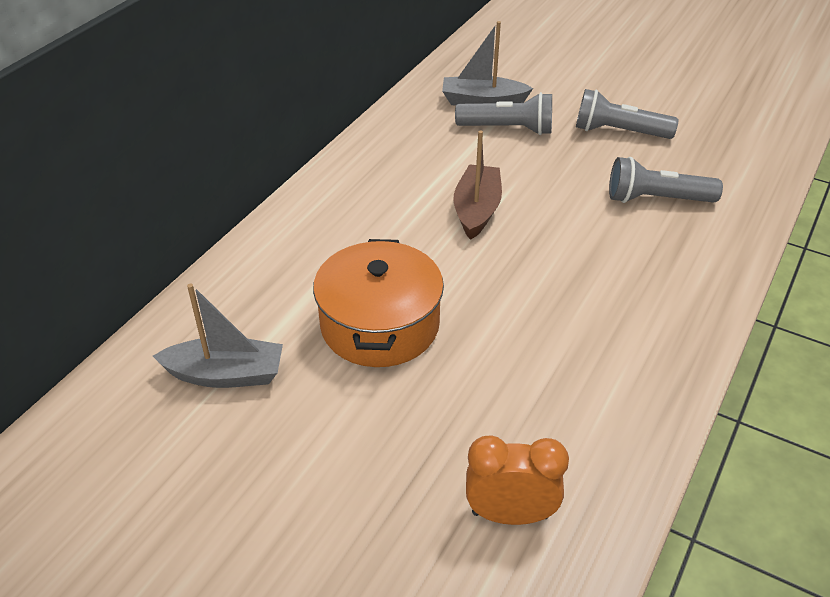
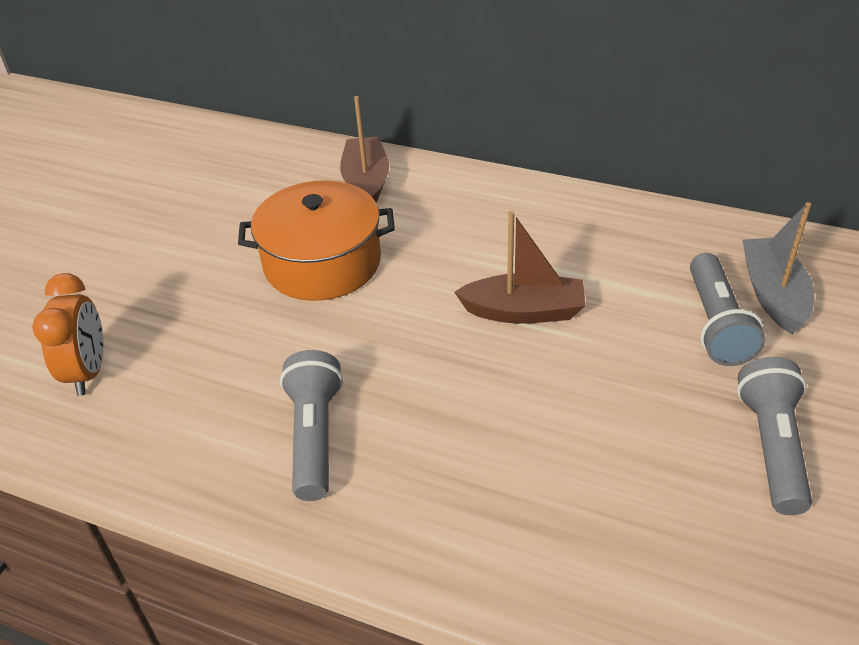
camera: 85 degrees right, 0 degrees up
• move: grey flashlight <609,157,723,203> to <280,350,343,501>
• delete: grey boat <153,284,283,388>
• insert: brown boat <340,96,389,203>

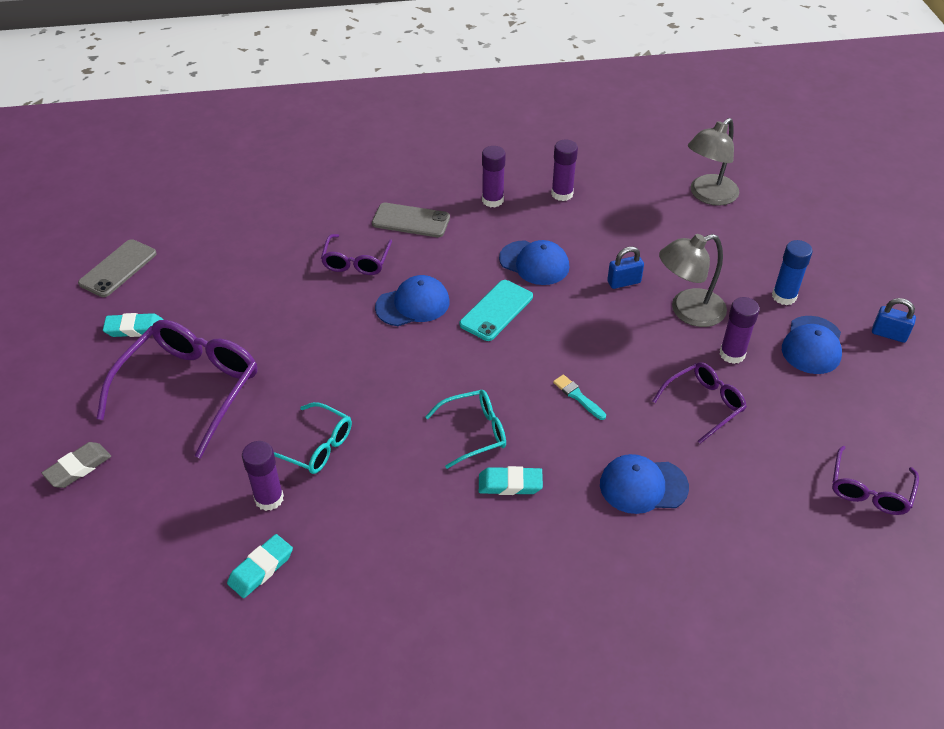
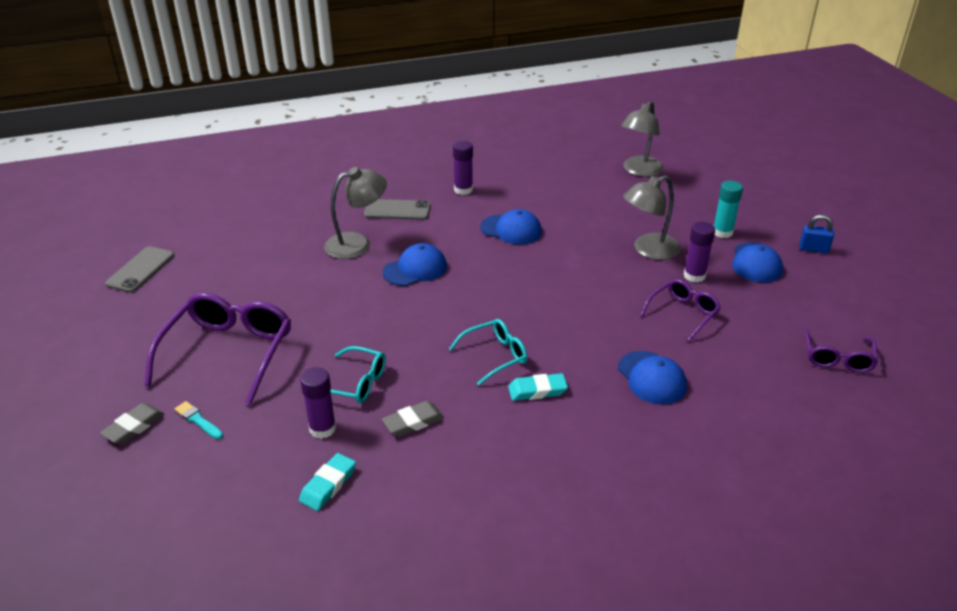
camera: 10 degrees left, 10 degrees down
• delete: purple glue stick <551,139,578,201>
• replace: purple glasses <321,234,392,275> to grey lamp <324,167,387,259>
• recolor: blue glue stick <772,240,813,305> to turquoise glue stick <714,181,743,238>
• delete: blue padlock <607,246,644,289>
• delete: turquoise phone <459,280,533,341>
• delete: turquoise eraser <103,313,164,337>
• move: turquoise brush <553,375,606,420> to <175,401,223,439>
• rotate: blue cap <600,454,689,514> = <618,351,687,404> 105 degrees counterclockwise
• insert: grey eraser <382,401,444,437>

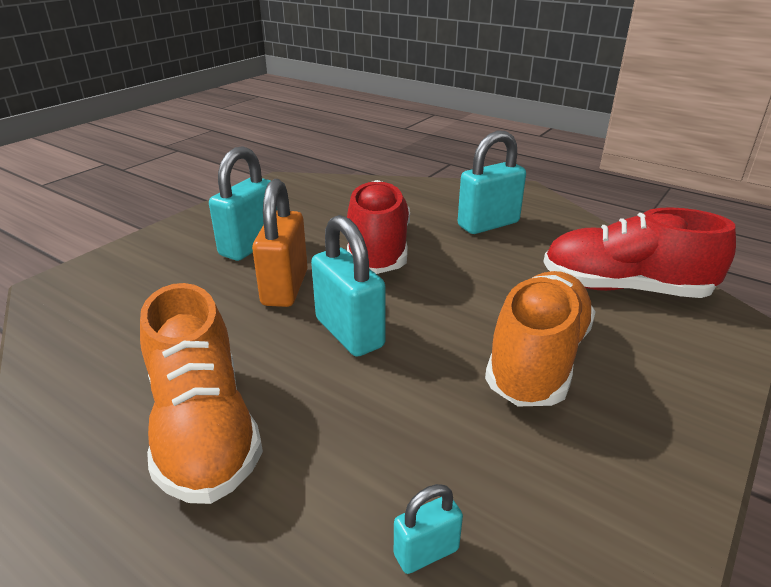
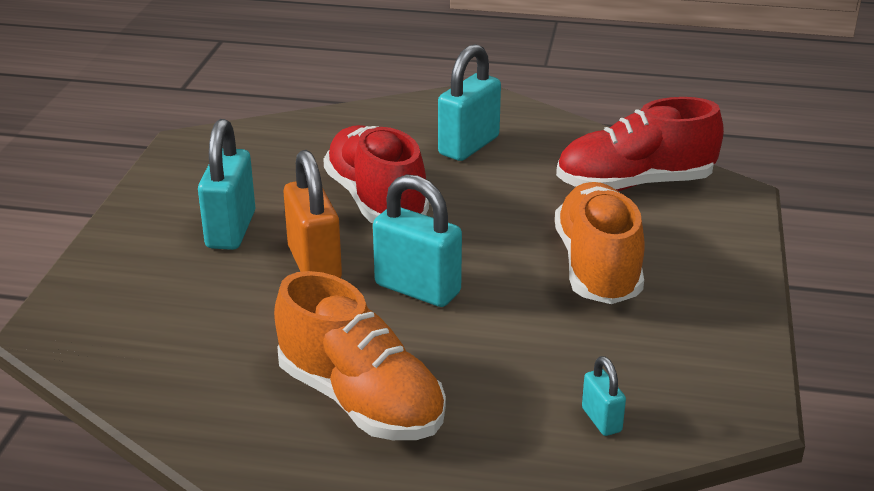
camera: 25 degrees left, 0 degrees up
• rotate: turquoise padlock <394,484,463,574> = <582,356,626,436> 60 degrees counterclockwise

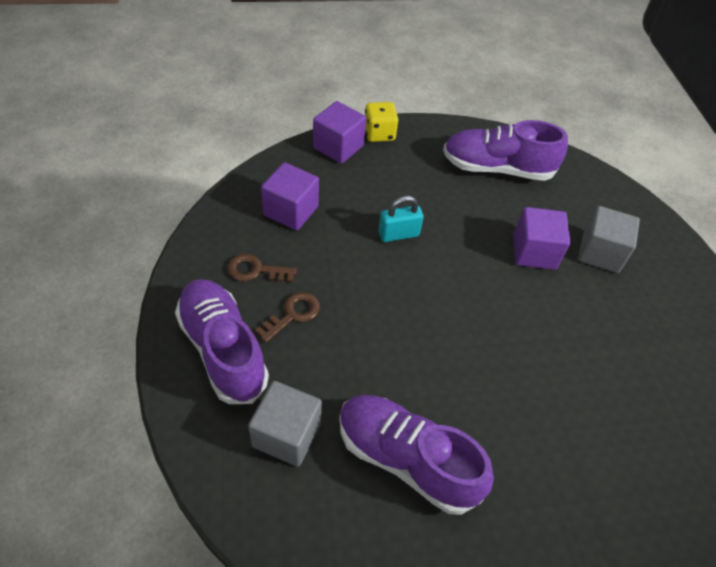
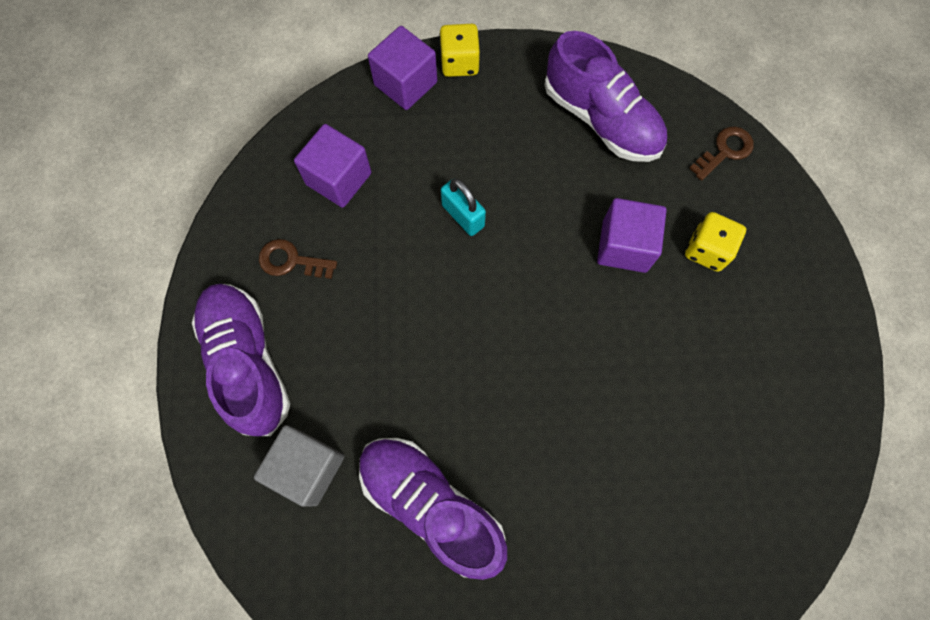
camera: 10 degrees right, 20 degrees up
• rotate: purple shoe <443,120,568,181> = <544,31,667,162> 150 degrees counterclockwise
• rotate: turquoise padlock <378,196,424,242> = <441,178,486,236> 60 degrees clockwise
• replace: grey cube <578,206,640,273> to yellow dice <685,212,746,272>
• move: brown key <255,292,320,343> to <689,127,754,181>

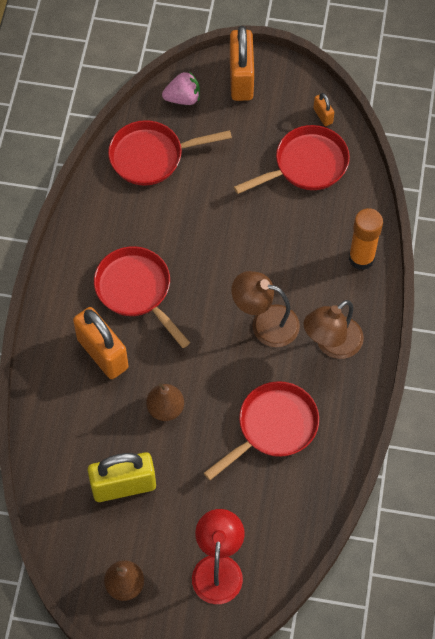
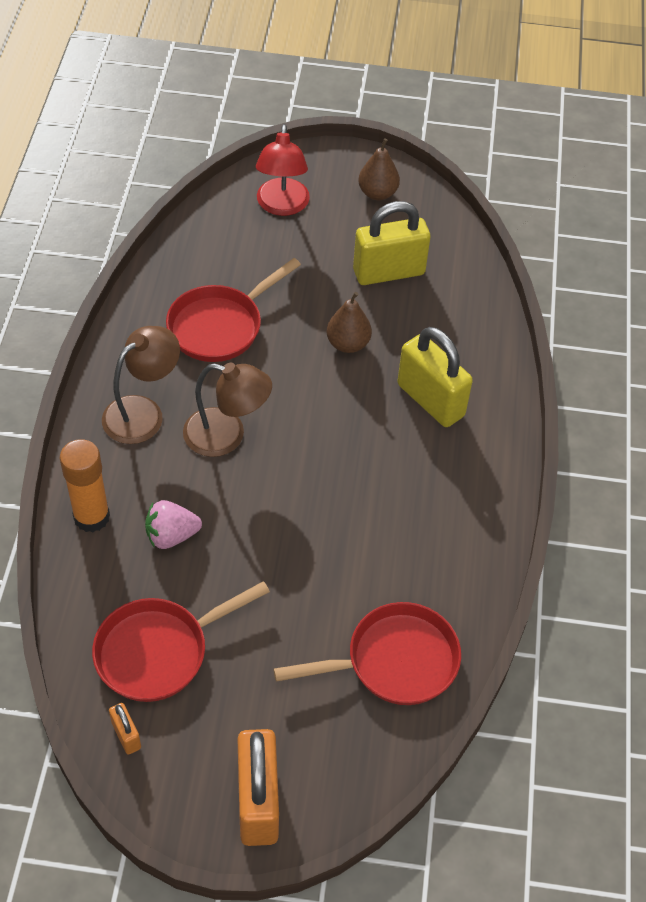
camera: 175 degrees right, 10 degrees down
• move: pink strawberry <162,72,200,105> to <145,500,202,549>
• delete: red pan <94,246,190,348>
• recolor: orange padlock <73,307,128,379> to yellow padlock <397,327,473,427>

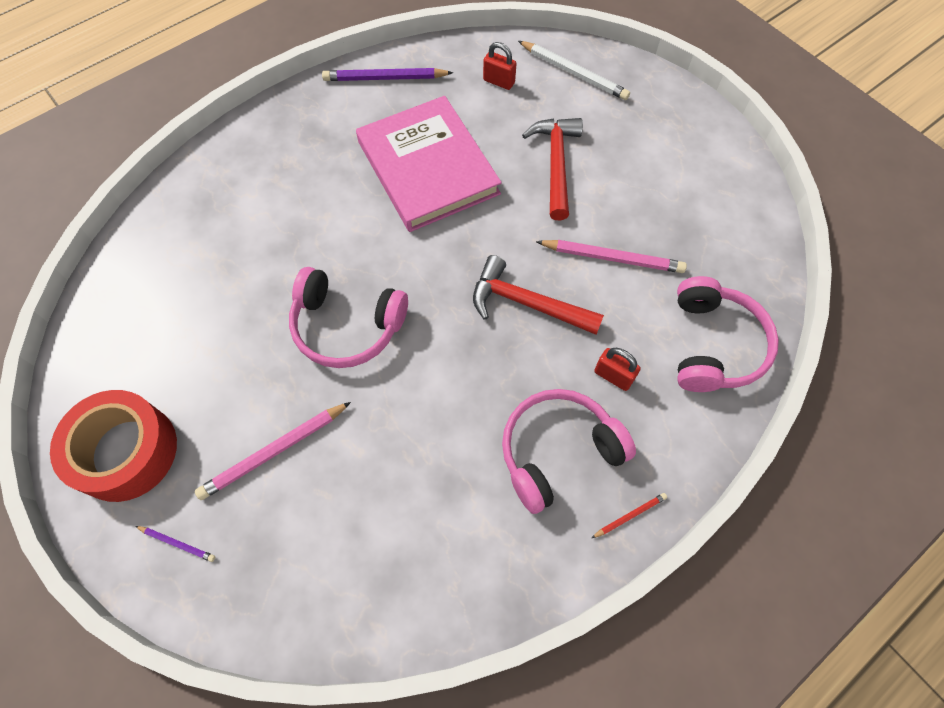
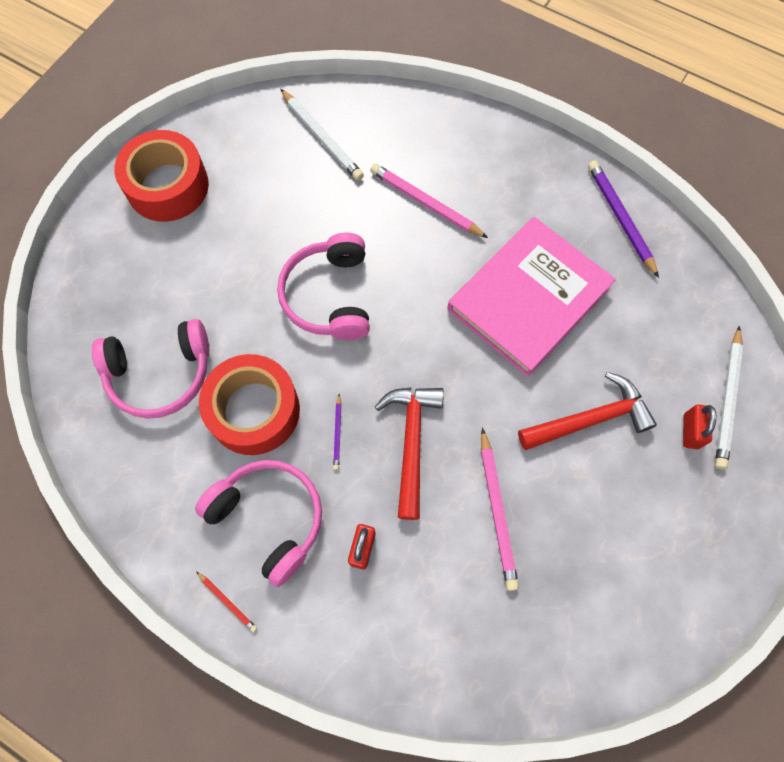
camera: 70 degrees right, 5 degrees up
• move: red padlock <483,42,517,90> to <683,404,717,449>
• move: pink headphones <677,276,779,392> to <92,319,209,419>
• move: pink pencil <195,402,351,500> to <370,163,488,238>
• move: purple pencil <135,526,215,562> to <333,394,341,470>
• insert: white pencil <281,89,364,181>
• insert: red tape <199,354,300,455>

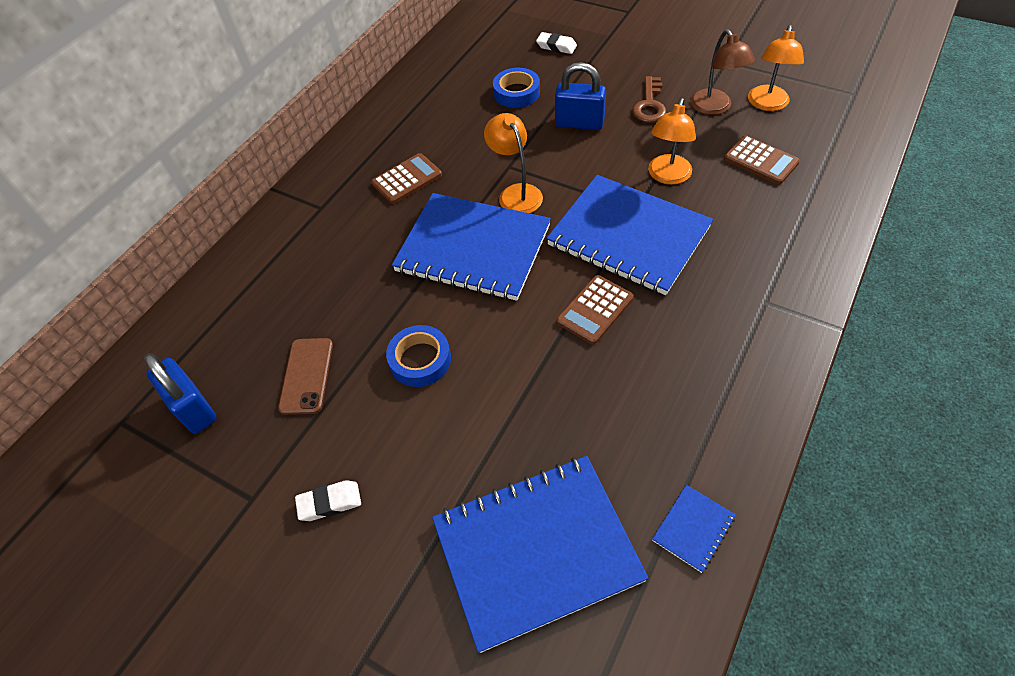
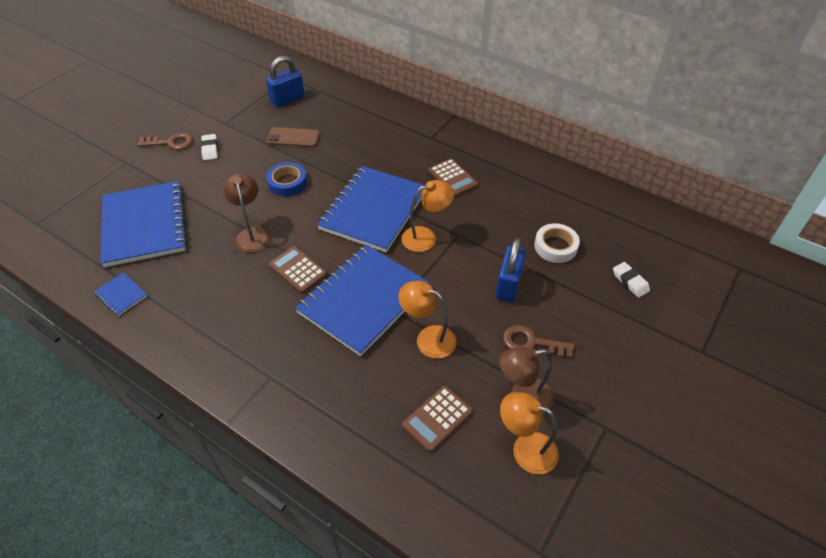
camera: 90 degrees right, 5 degrees down
• rotate: white eraser <536,32,577,54> = <613,262,650,298> 60 degrees counterclockwise
• recolor: blue tape <493,68,540,108> to white tape <534,223,580,263>
• insert: brown key <137,133,193,150>
• insert: brown lamp <223,173,271,253>

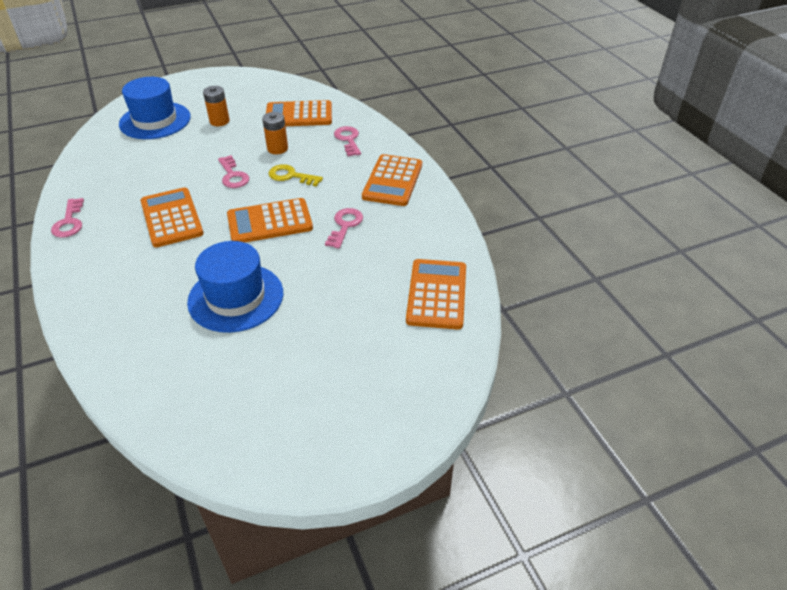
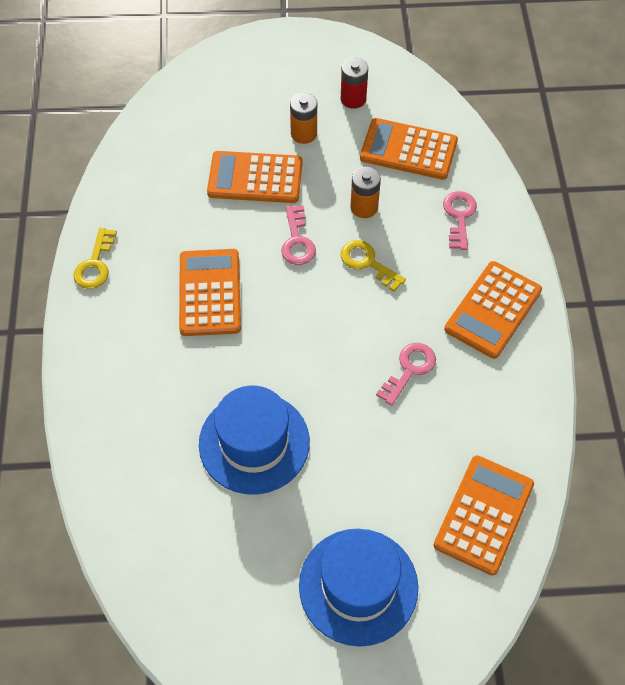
camera: 20 degrees right, 15 degrees up
• move: blue hat <119,77,191,139> to <299,529,418,647>
• recolor: pink key <51,198,84,238> to yellow key <73,228,117,289>
• move: orange calculator <227,198,313,243> to <207,151,303,203>
• insert: red battery <341,58,368,109>

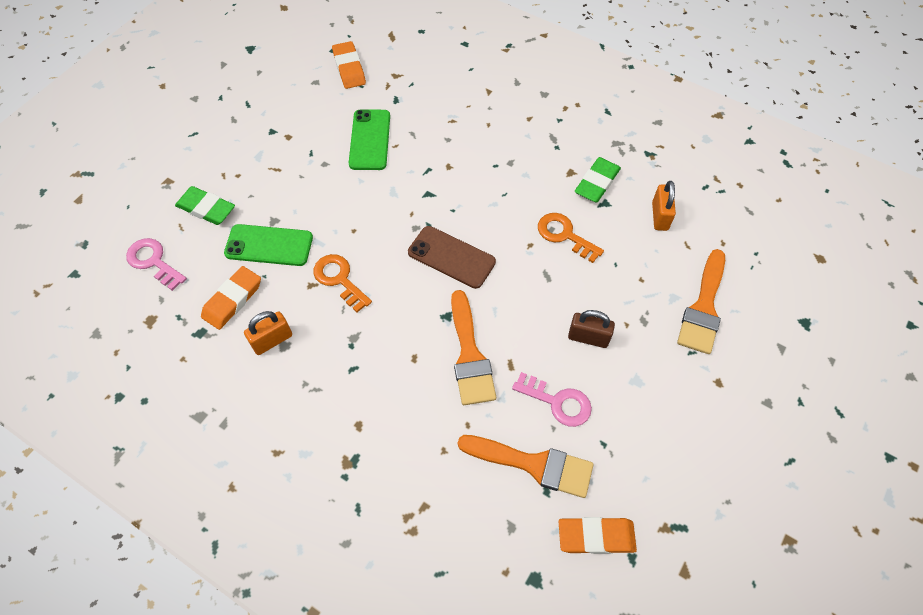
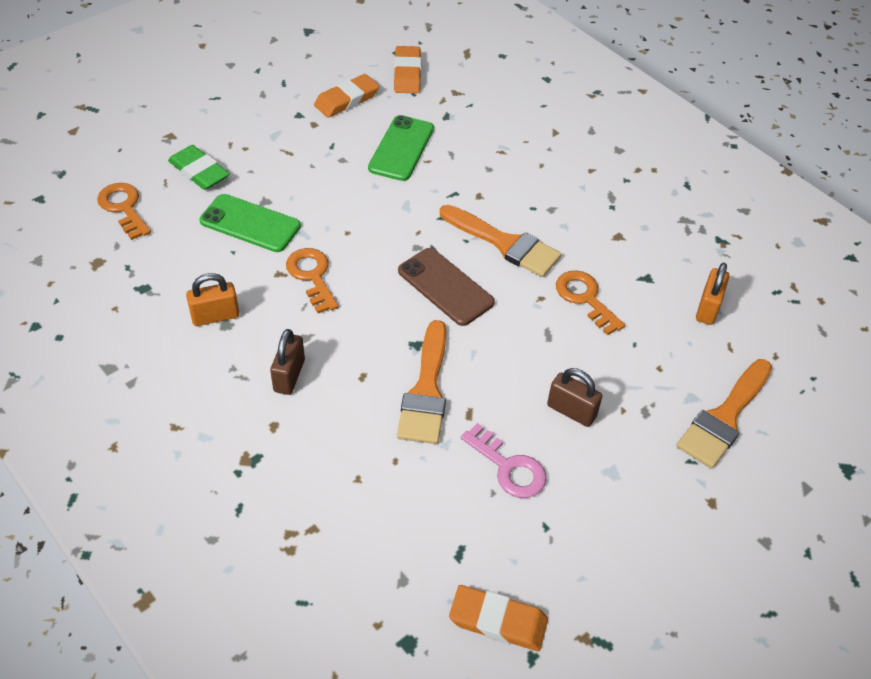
camera: 15 degrees right, 10 degrees down
• delete: green eraser <575,157,621,203>
• recolor: pink key <126,238,187,291> to orange key <97,183,151,240>
• move: orange eraser <201,266,261,330> to <314,74,379,118>
• move: orange brush <458,435,594,498> to <440,205,562,277>
• insert: brown padlock <270,329,305,395>

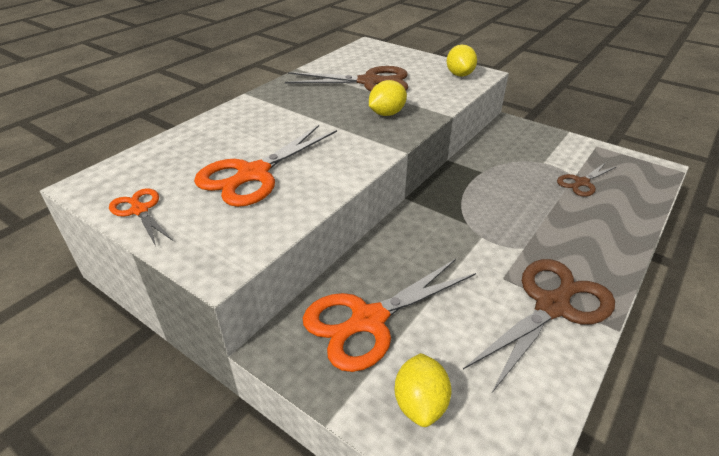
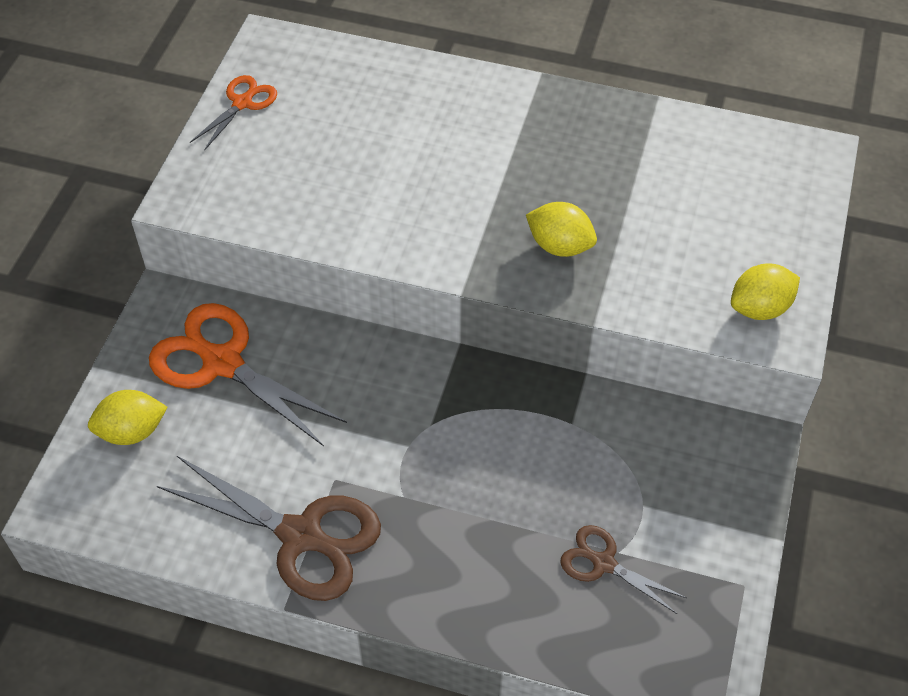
camera: 70 degrees right, 15 degrees up
• delete: brown scissors <285,66,408,91>
• delete: orange scissors <194,125,337,207>

